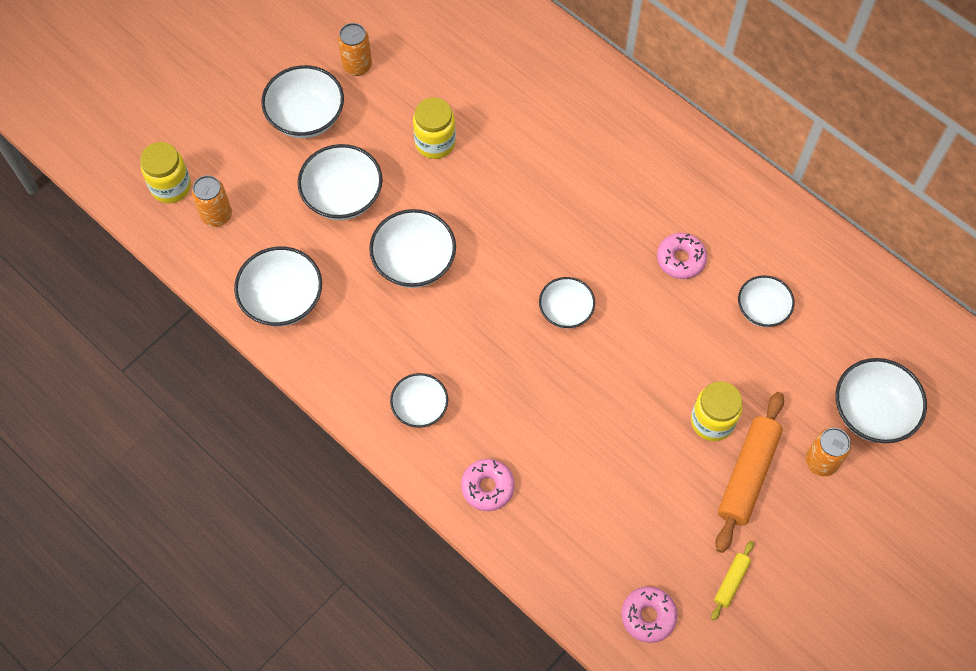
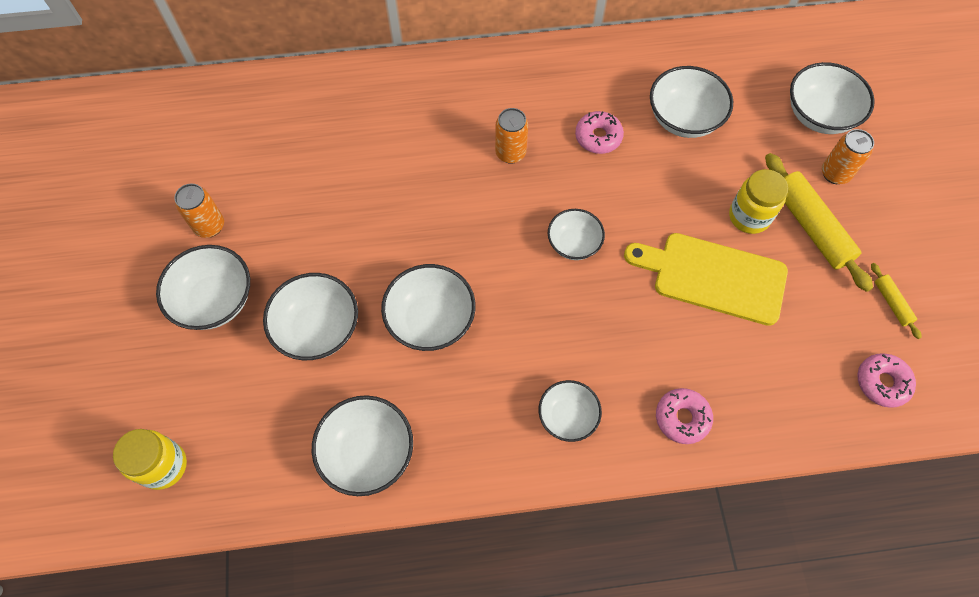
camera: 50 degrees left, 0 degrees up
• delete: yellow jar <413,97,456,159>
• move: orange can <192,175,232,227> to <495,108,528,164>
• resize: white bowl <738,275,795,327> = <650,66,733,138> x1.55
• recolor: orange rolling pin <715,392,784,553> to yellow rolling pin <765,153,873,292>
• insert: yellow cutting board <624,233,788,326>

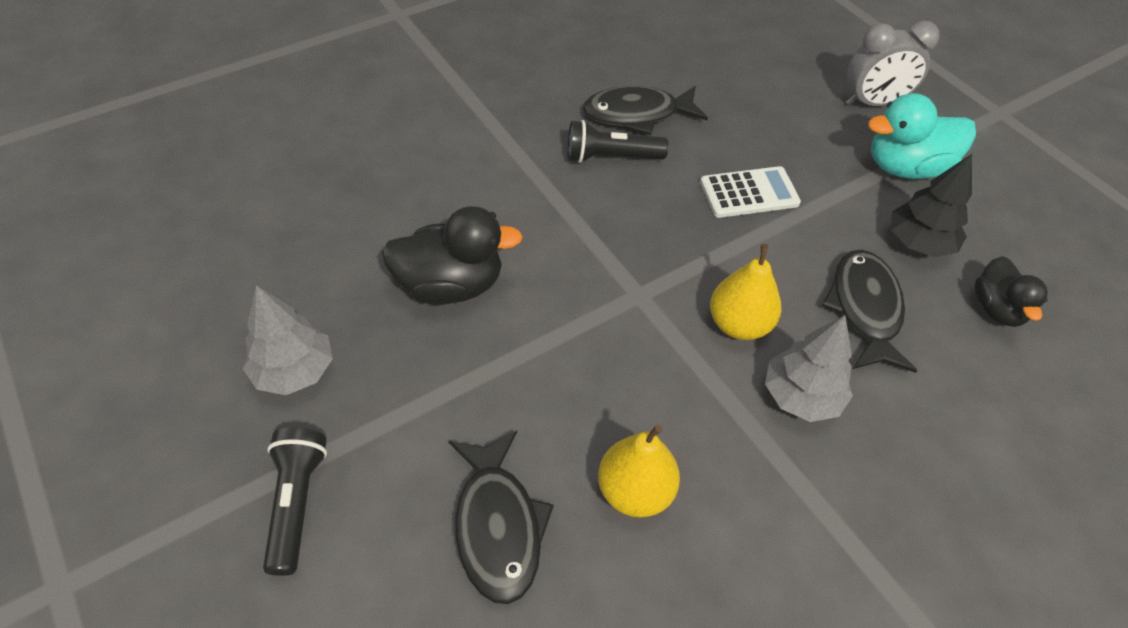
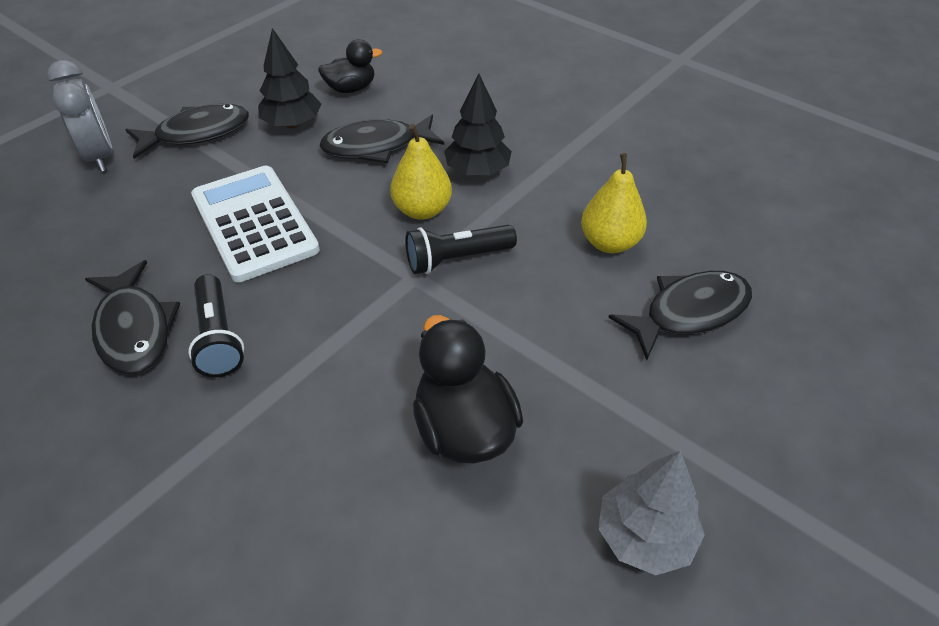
camera: 105 degrees left, 5 degrees down
• replace: turquoise duck <868,93,976,179> to black fish <125,104,249,159>
• resize: white calculator <700,166,801,218> = <191,166,320,282> x1.59
• recolor: grey tree <765,315,853,422> to black tree <444,73,512,176>
• move: black flashlight <263,427,327,576> to <405,225,517,274>

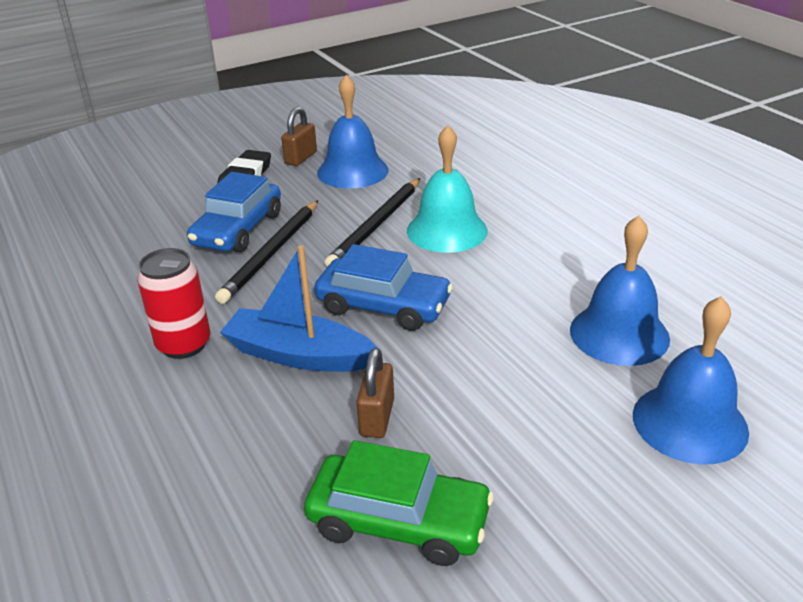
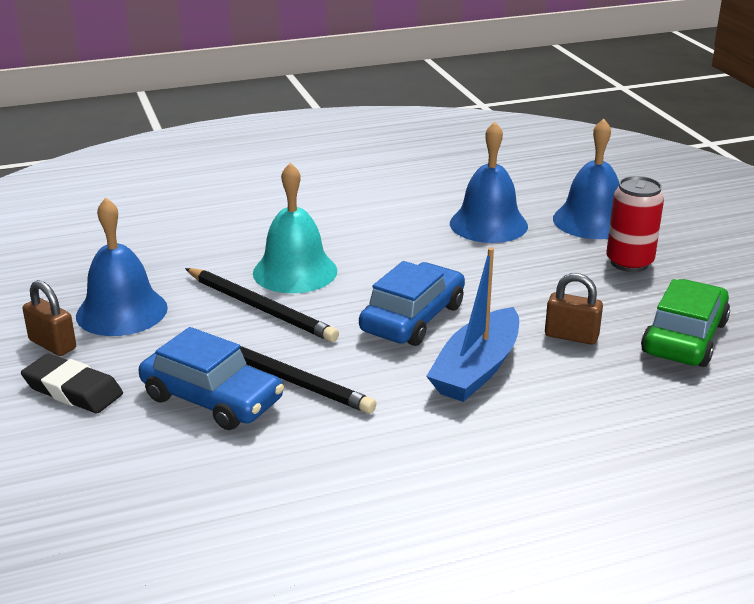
camera: 80 degrees left, 5 degrees down
• move: red can <137,248,210,359> to <606,176,664,272>

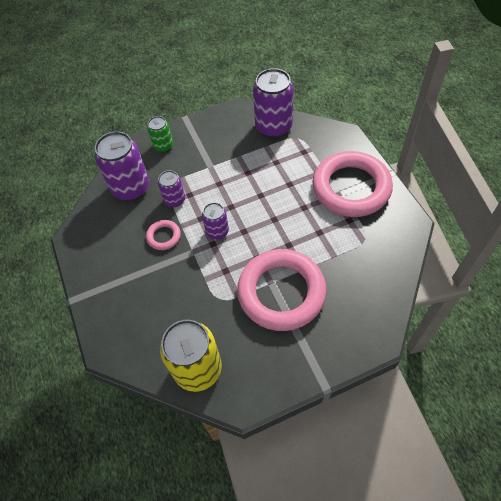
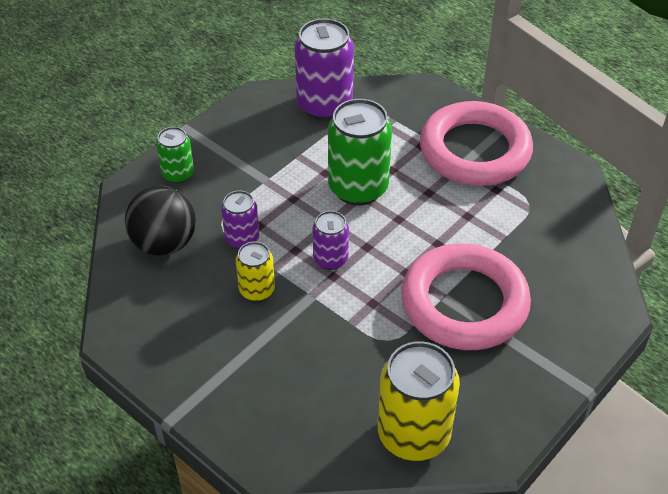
camera: 30 degrees left, 10 degrees down
• replace: purple can <95,131,149,201> to black ball <125,186,196,256>
• replace: pink ring <146,220,181,250> to yellow can <236,242,275,302>
• insert: green can <328,99,392,205>

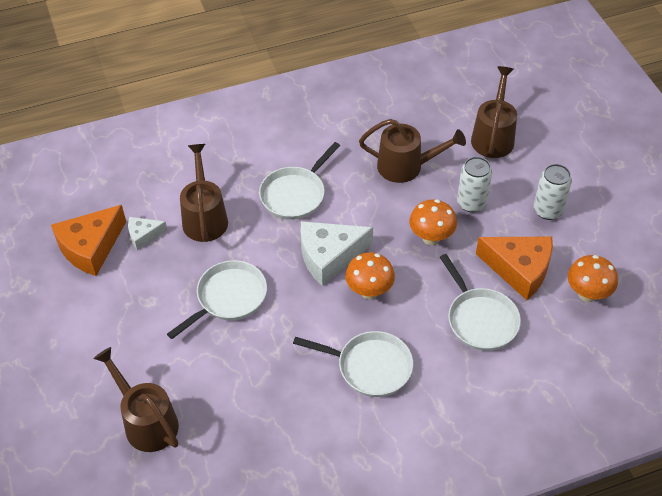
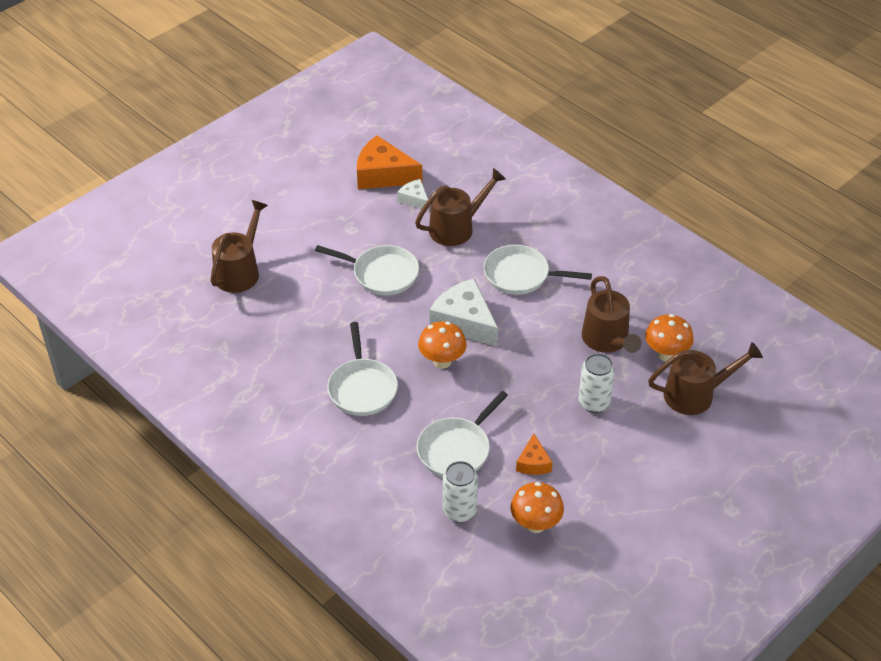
camera: 65 degrees right, 5 degrees down
• move: white can <534,164,572,220> to <443,461,478,522>
• move: orange mushroom <409,199,457,245> to <645,314,694,361>
• resize: orange cheese <476,237,553,300> = <516,433,553,475> x0.52

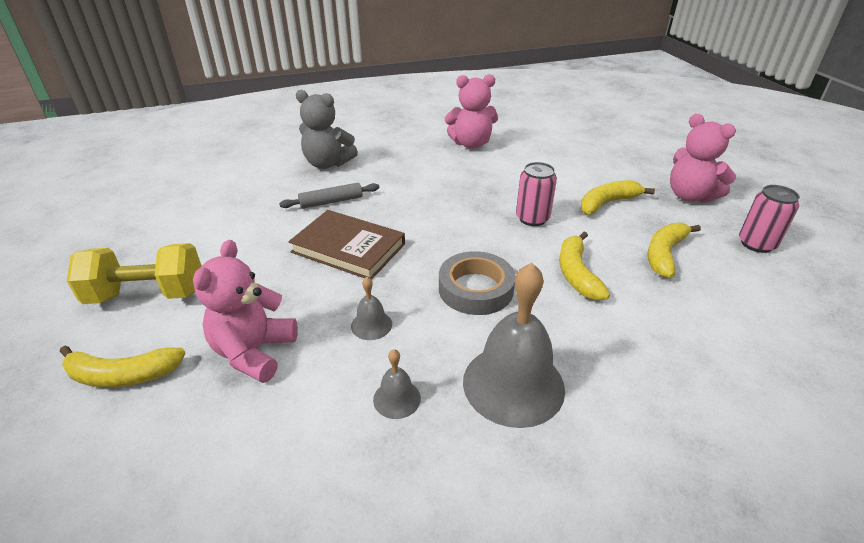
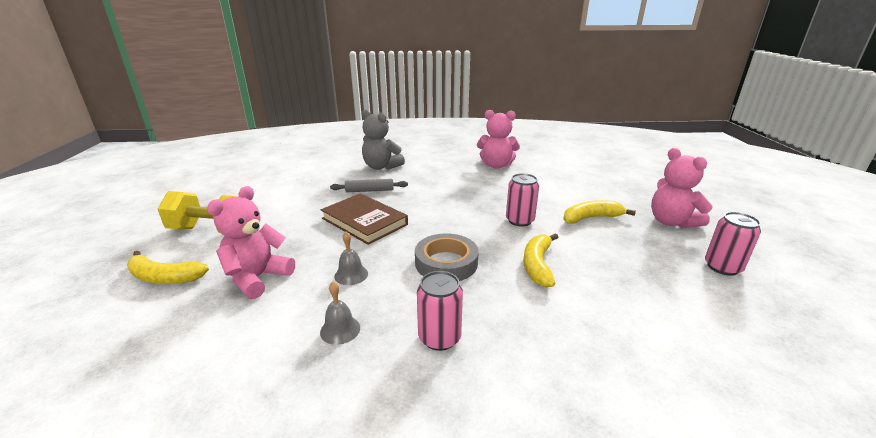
camera: 15 degrees right, 10 degrees down
• delete: yellow banana <647,223,701,278>
• replace: grey bell <463,263,565,428> to pink can <417,271,463,351>

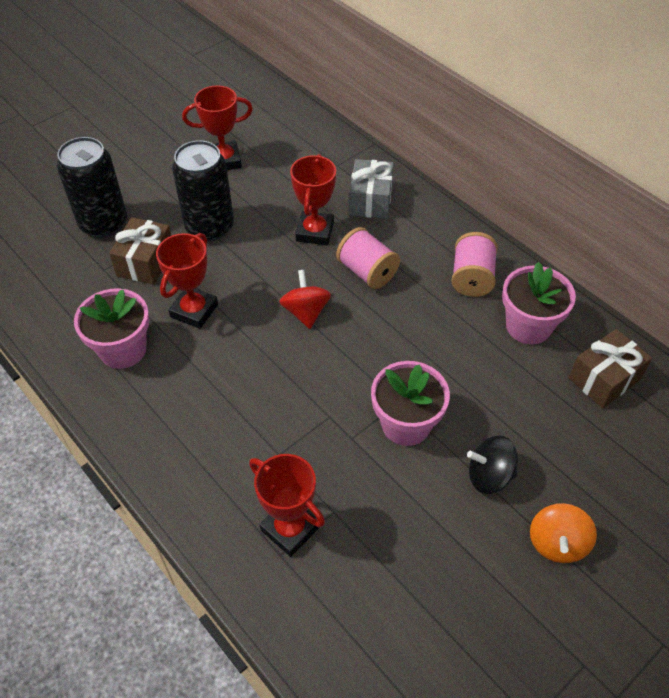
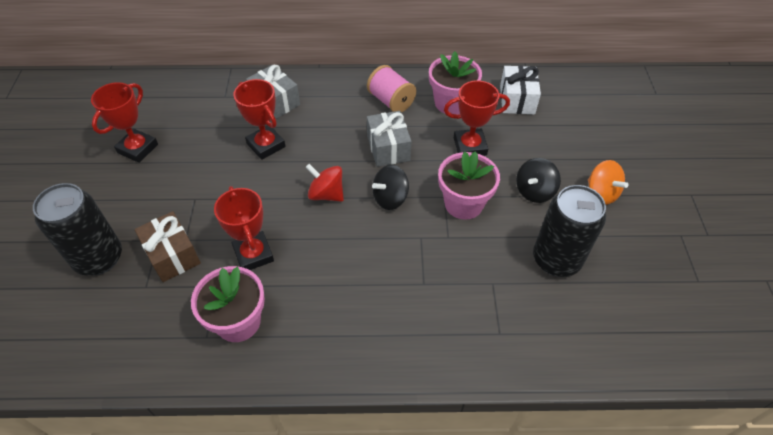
camera: 50 degrees left, 0 degrees up
• move: black can <172,140,234,241> to <533,185,606,277>
• delete: pink spool <336,227,400,289>
• recolor: brown gift <569,329,652,408> to white gift <500,66,541,114>
• move: red trophy <249,454,325,557> to <444,80,510,156>
• insert: grey gift <367,111,412,167>
• insert: black spinning top <372,165,409,210>

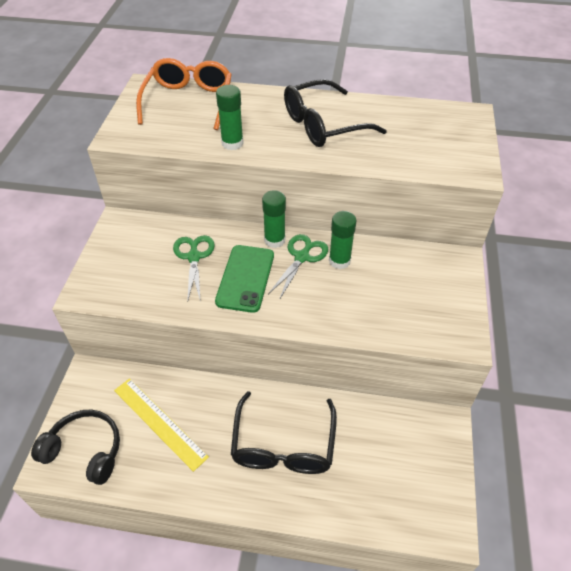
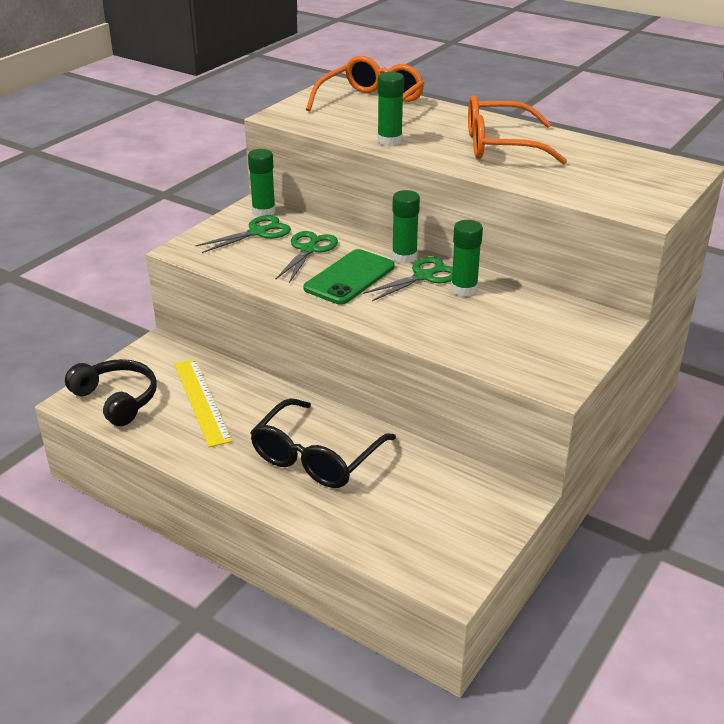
camera: 25 degrees right, 15 degrees down
• recolor: black glasses <284,79,387,147> to orange glasses <468,95,567,165>
• insert: green glue stick <248,149,276,217>
• insert: green scissors <195,215,291,253>

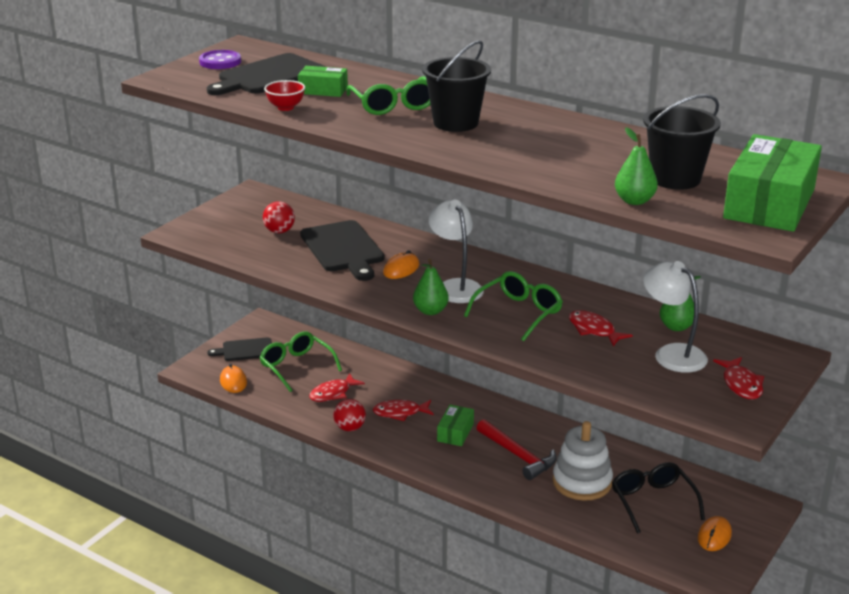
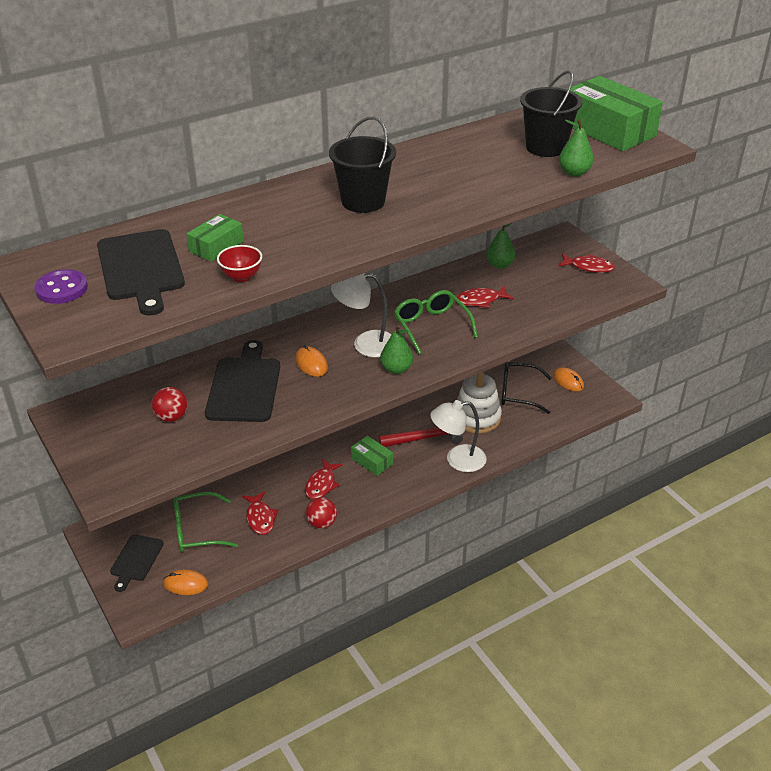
camera: 65 degrees left, 10 degrees up
• delete: green glasses <346,76,431,115>
• rotate: black cutting board <300,220,384,281> = <205,340,280,422> 90 degrees counterclockwise
• move: white lamp <643,261,708,373> to <430,400,487,472>

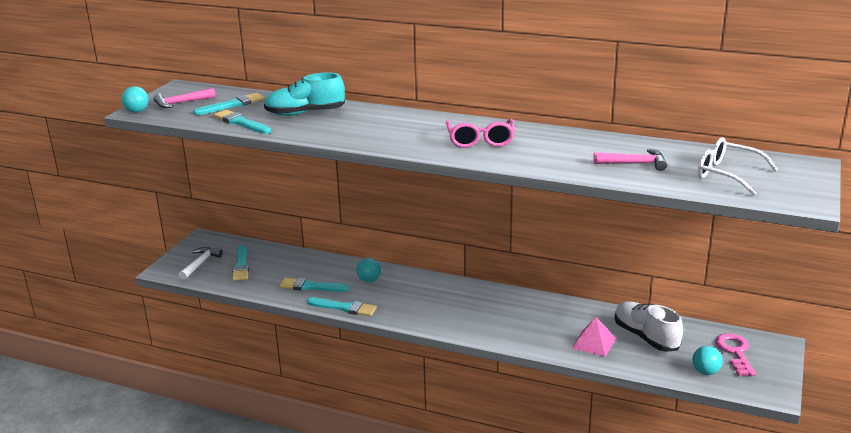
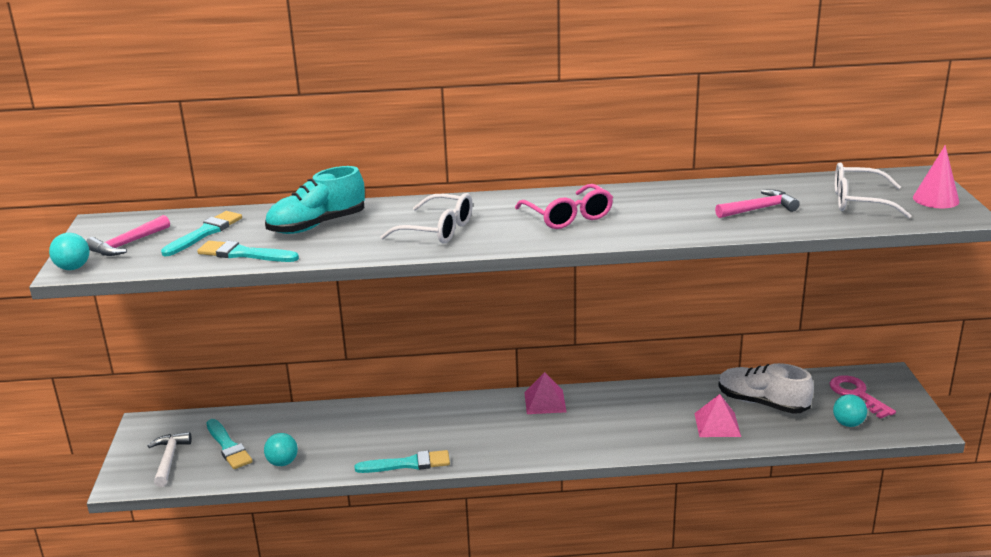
camera: 25 degrees left, 0 degrees up
• move: turquoise ball <357,258,381,282> to <264,433,298,466>
• delete: turquoise brush <279,278,349,292>
• insert: pink cone <913,145,960,208>
• insert: white glasses <380,193,473,243>
• insert: pink pyramid <524,372,566,414>

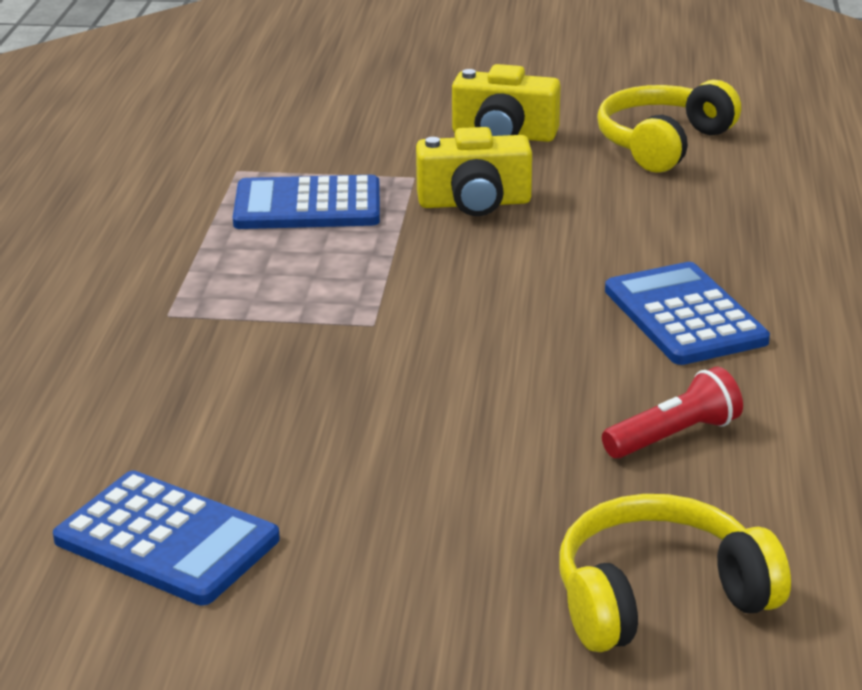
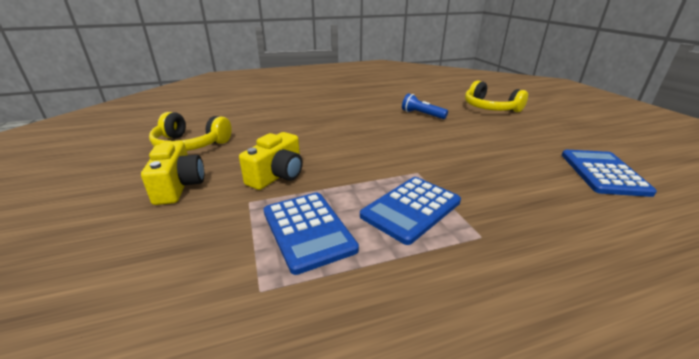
camera: 115 degrees left, 0 degrees up
• rotate: yellow camera <416,127,532,216> = <239,132,303,190> 60 degrees clockwise
• move: blue calculator <605,262,770,365> to <360,177,461,245>
• recolor: red flashlight <602,367,743,458> to blue flashlight <402,93,448,119>

